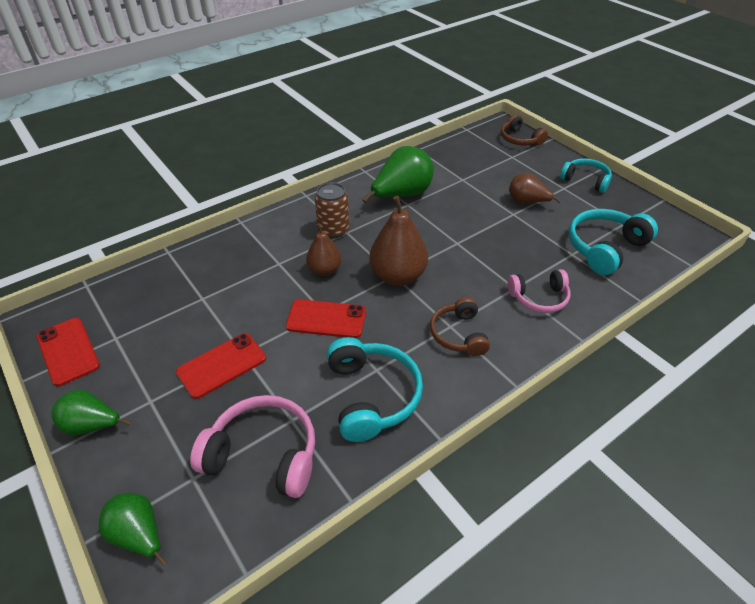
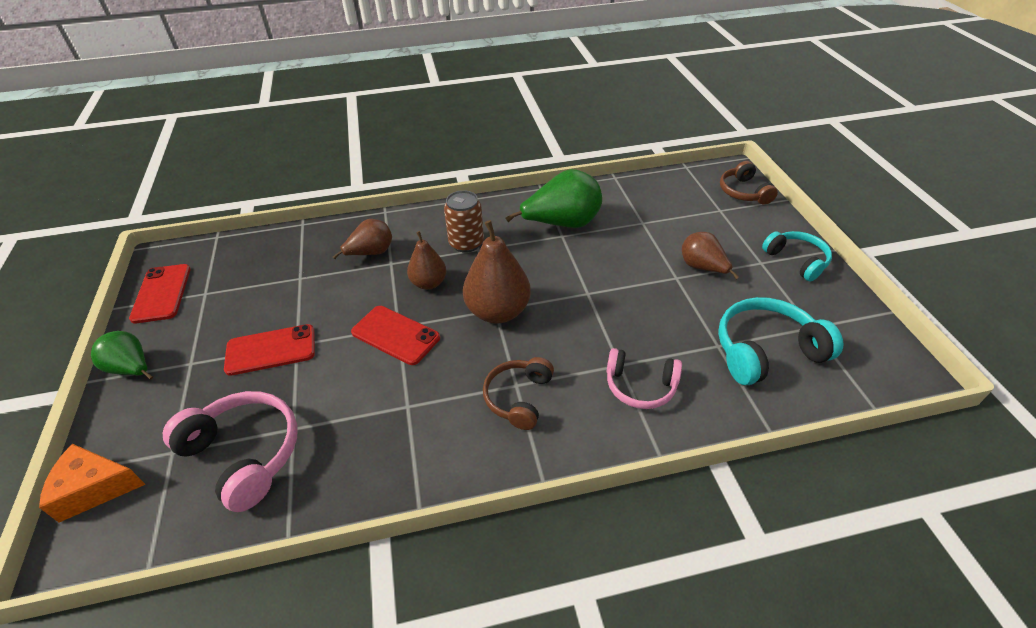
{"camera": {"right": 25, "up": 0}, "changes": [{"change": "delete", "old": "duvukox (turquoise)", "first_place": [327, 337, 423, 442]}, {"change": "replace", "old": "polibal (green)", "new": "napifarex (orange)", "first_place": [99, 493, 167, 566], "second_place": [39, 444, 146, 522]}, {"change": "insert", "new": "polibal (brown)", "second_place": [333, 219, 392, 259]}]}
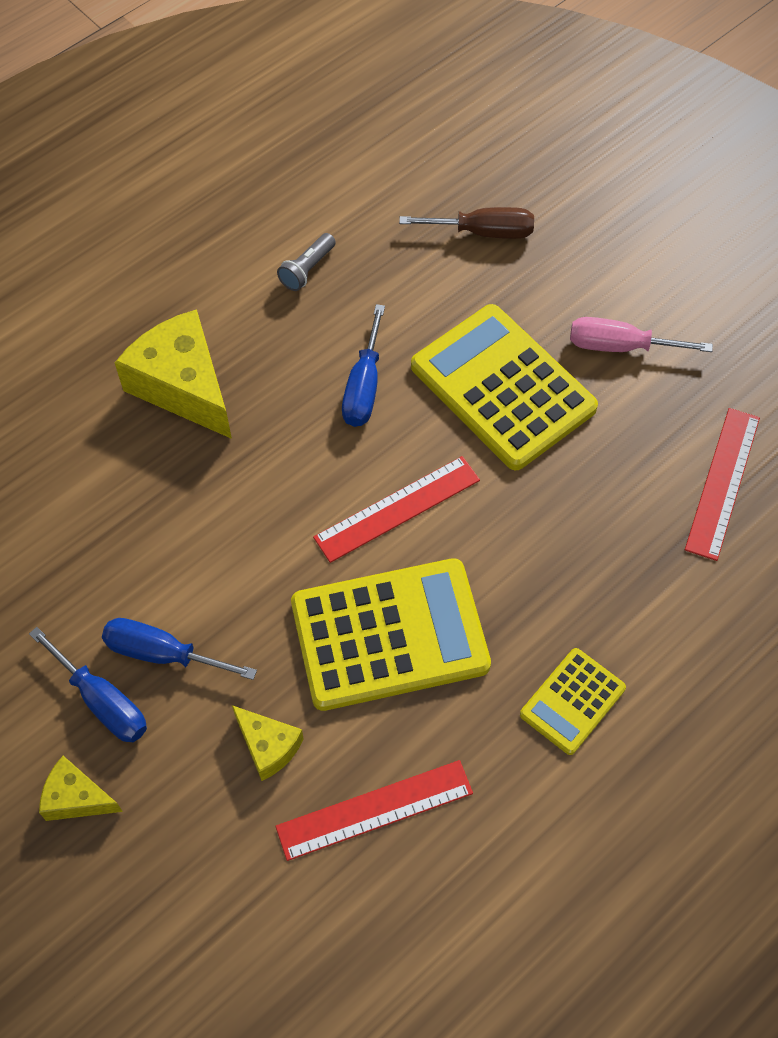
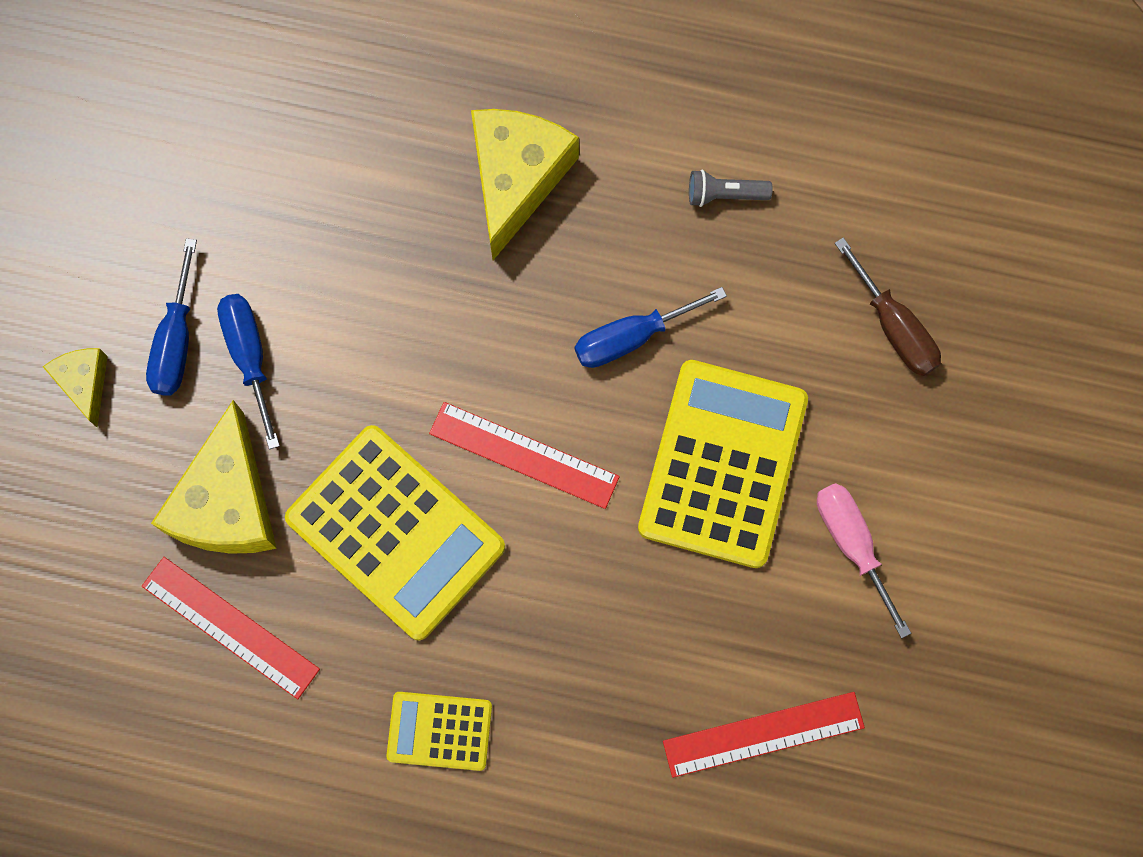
{"camera": {"right": 55, "up": 15}, "changes": [{"change": "resize", "old": "napifarex (yellow)", "first_place": [232, 705, 304, 781], "second_place": [151, 400, 277, 554], "factor": 1.91}]}
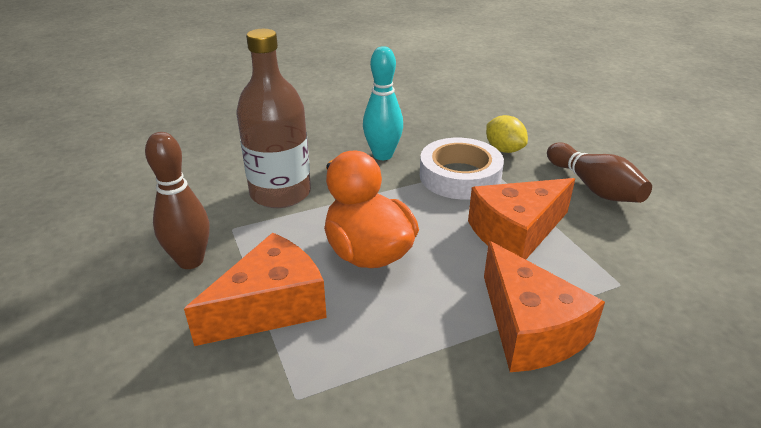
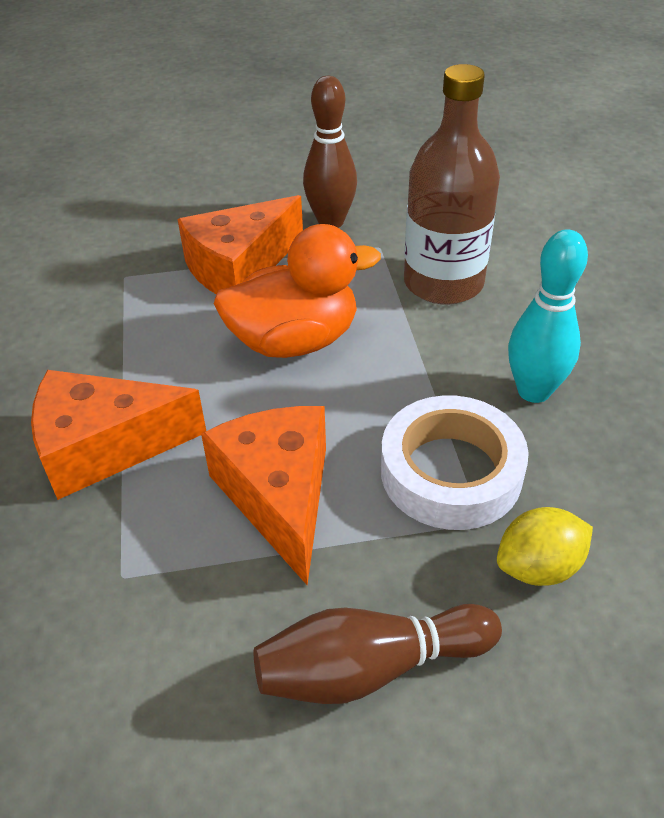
{"camera": {"right": 105, "up": 10}, "changes": [{"change": "rotate", "old": "napifarex (orange)", "first_place": [184, 233, 327, 346], "second_place": [177, 195, 303, 295], "degrees": 75}]}
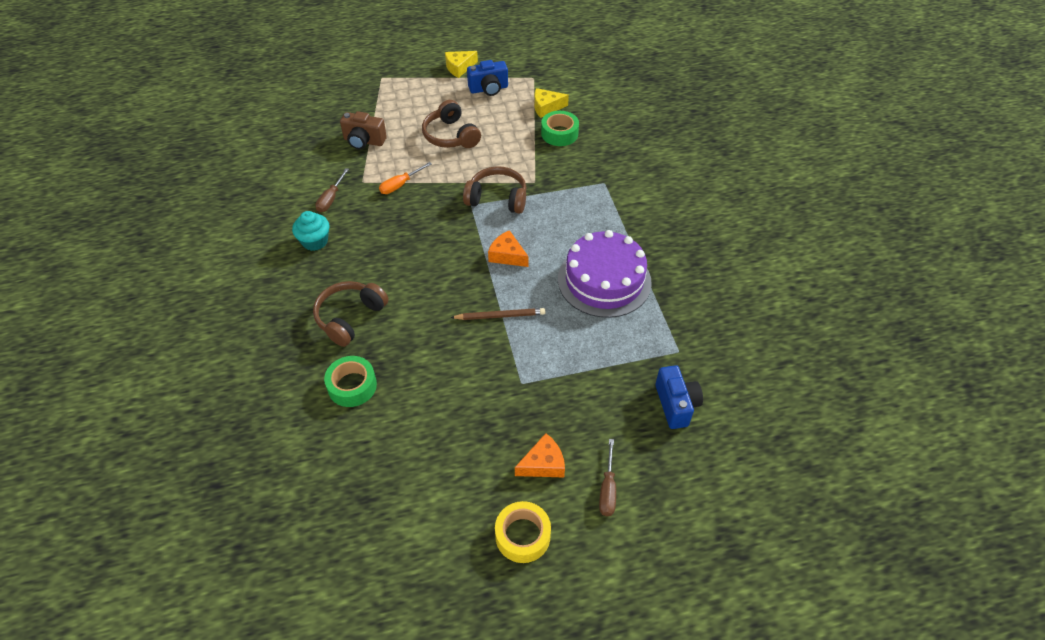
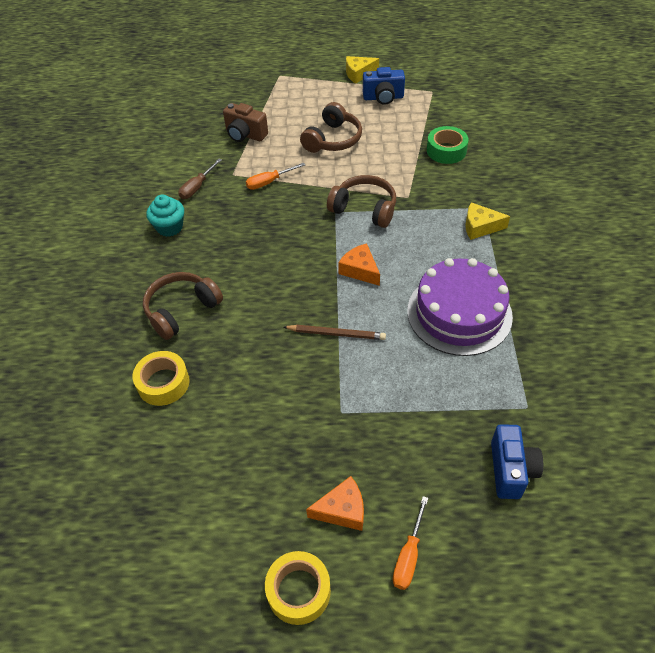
{"camera": {"right": 15, "up": 0}, "changes": [{"change": "move", "old": "napifarex (yellow)", "first_place": [534, 88, 569, 118], "second_place": [465, 202, 510, 240]}, {"change": "rotate", "old": "duvukox (brown)", "first_place": [422, 100, 481, 148], "second_place": [300, 102, 362, 153], "degrees": -135}, {"change": "recolor", "old": "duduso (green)", "new": "duduso (yellow)", "first_place": [324, 356, 377, 407], "second_place": [133, 351, 190, 406]}, {"change": "recolor", "old": "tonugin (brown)", "new": "tonugin (orange)", "first_place": [599, 439, 616, 516], "second_place": [393, 496, 428, 590]}]}
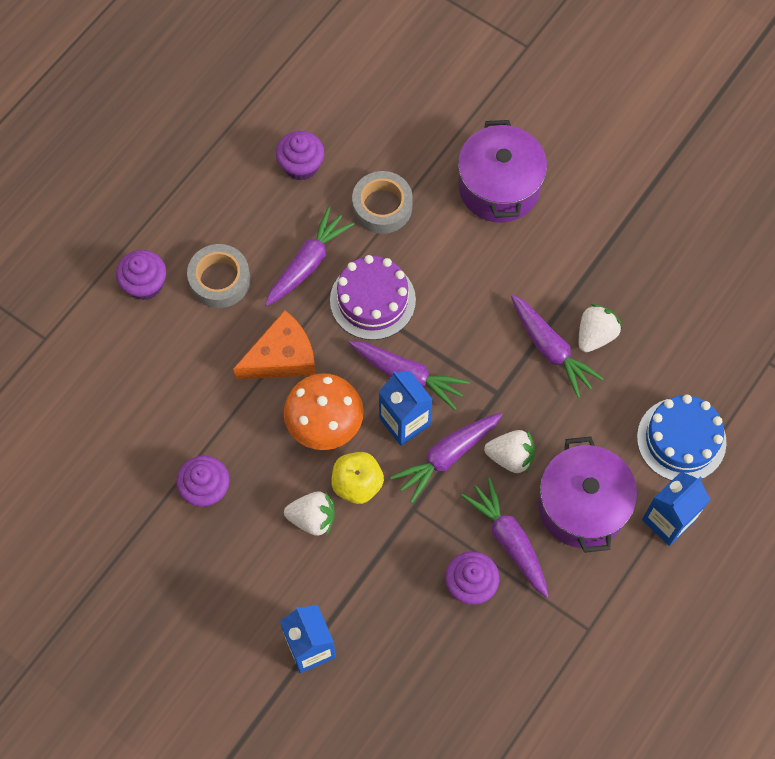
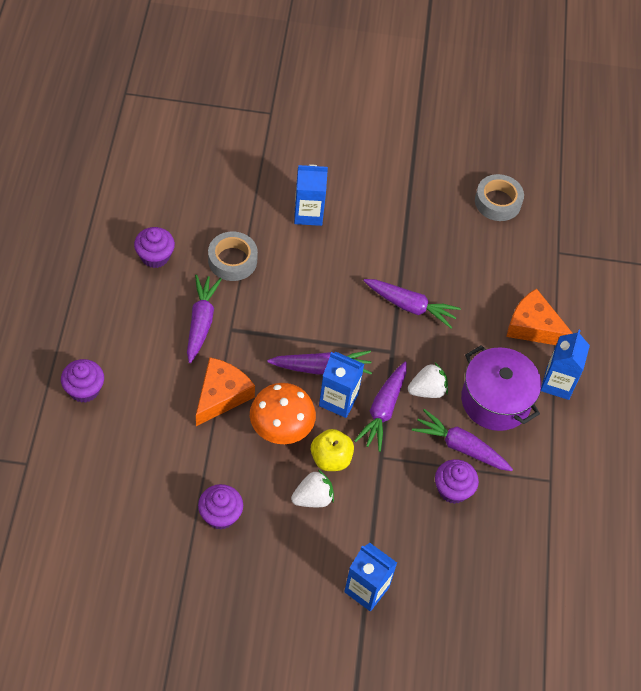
{"camera": {"right": -35, "up": -10}, "changes": [{"change": "replace", "old": "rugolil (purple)", "new": "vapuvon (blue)", "first_place": [458, 120, 547, 223], "second_place": [294, 165, 328, 226]}, {"change": "move", "old": "duduso (grey)", "first_place": [187, 244, 251, 308], "second_place": [475, 174, 524, 221]}, {"change": "delete", "old": "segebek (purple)", "first_place": [330, 255, 416, 340]}, {"change": "delete", "old": "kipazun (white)", "first_place": [578, 304, 622, 352]}, {"change": "replace", "old": "segebek (blue)", "new": "napifarex (orange)", "first_place": [637, 395, 727, 481], "second_place": [506, 288, 573, 345]}]}
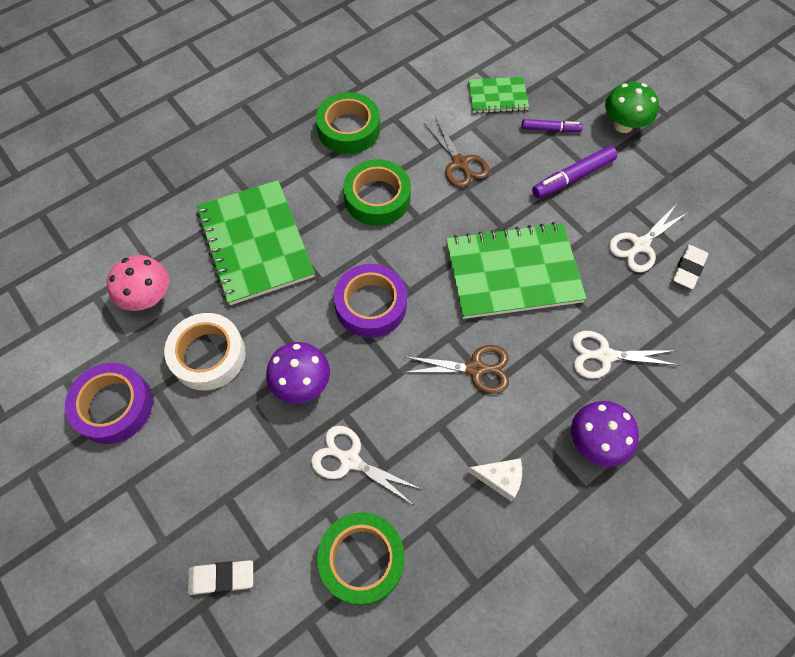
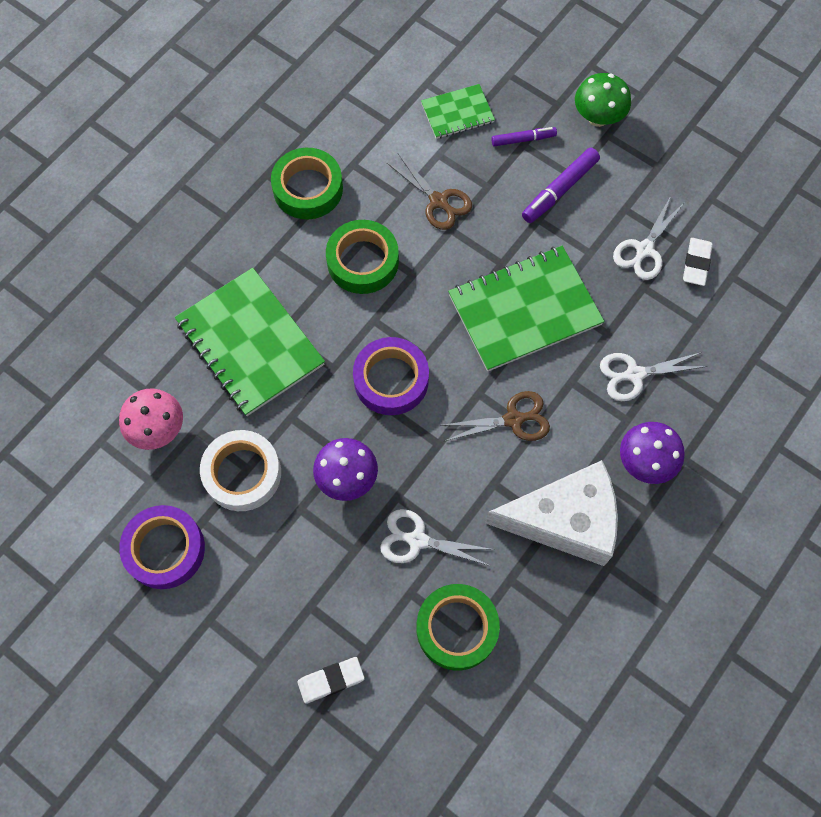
{"camera": {"right": -15, "up": 5}, "changes": [{"change": "resize", "old": "napifarex (white)", "first_place": [468, 458, 522, 502], "second_place": [485, 460, 618, 566], "factor": 2.45}]}
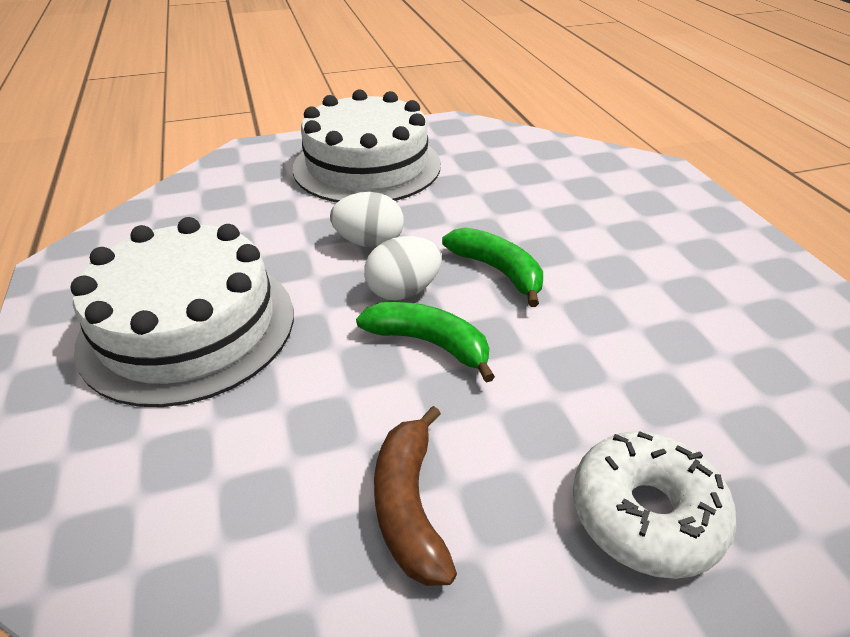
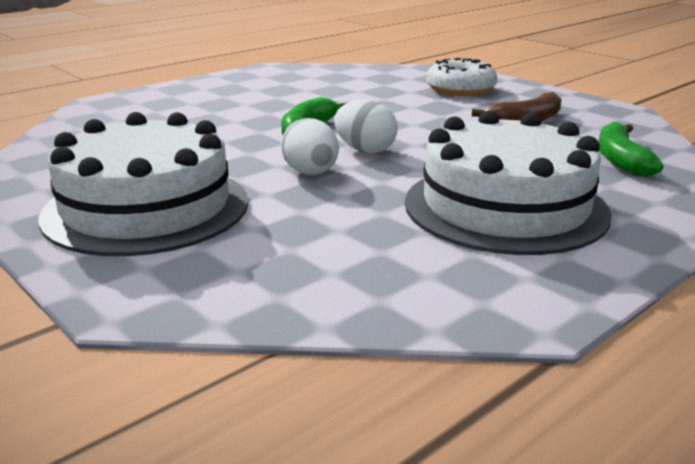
{"camera": {"right": -115, "up": -15}, "changes": [{"change": "move", "old": "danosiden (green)", "first_place": [356, 302, 495, 382], "second_place": [599, 122, 663, 177]}]}
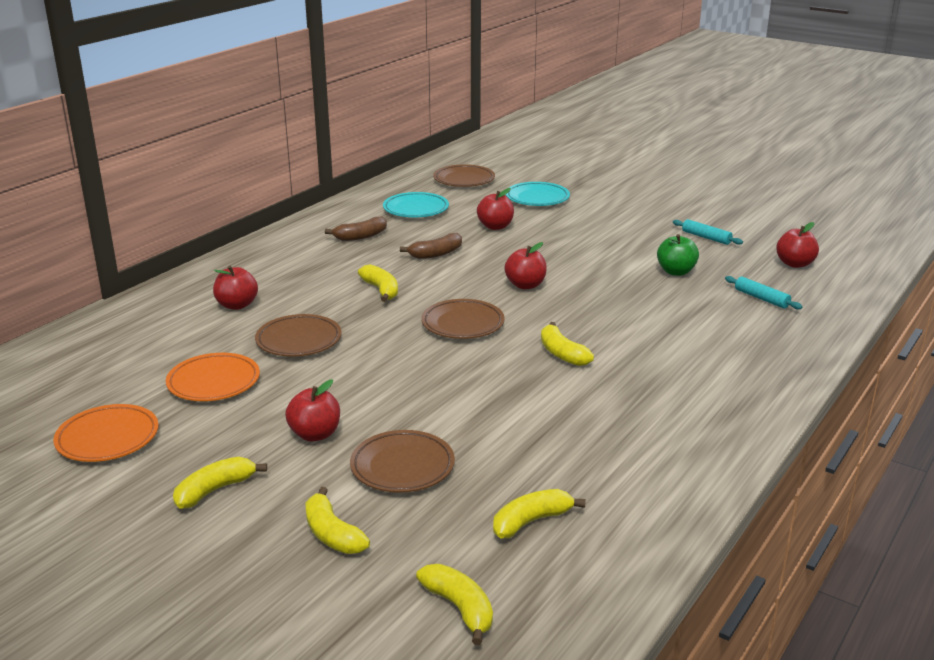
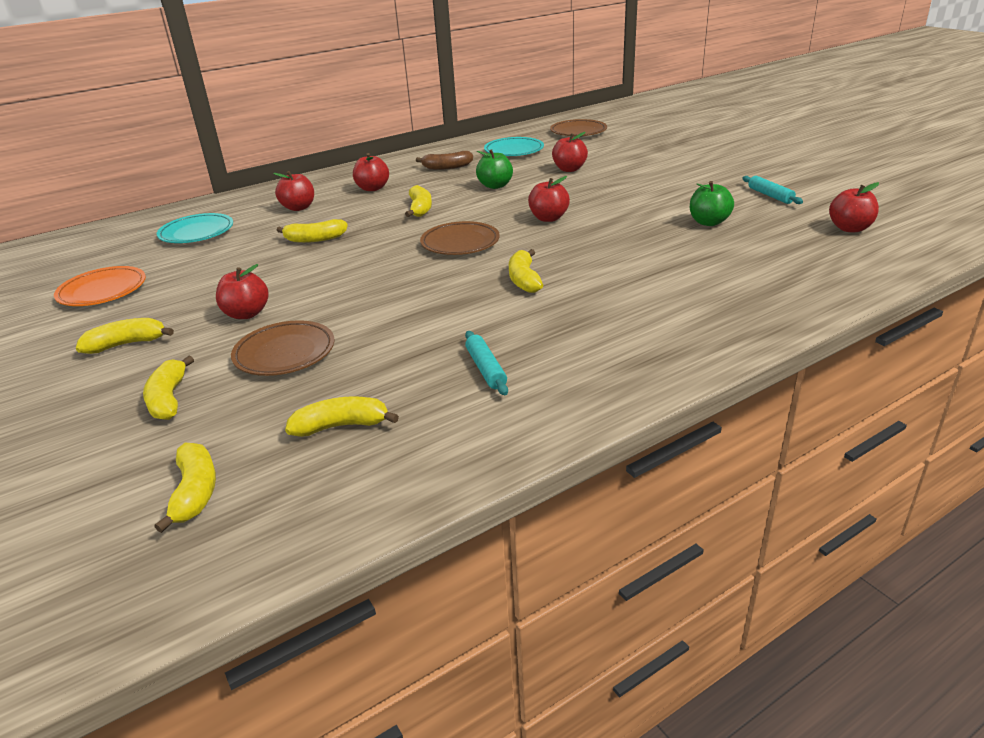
{"camera": {"right": 25, "up": 5}, "changes": [{"change": "move", "old": "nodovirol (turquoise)", "first_place": [506, 182, 570, 206], "second_place": [157, 213, 233, 243]}, {"change": "replace", "old": "danosiden (brown)", "new": "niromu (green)", "first_place": [400, 233, 462, 259], "second_place": [476, 149, 513, 189]}, {"change": "move", "old": "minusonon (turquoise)", "first_place": [725, 276, 803, 309], "second_place": [465, 331, 508, 395]}, {"change": "replace", "old": "nodovirol (brown)", "new": "danosiden (yellow)", "first_place": [255, 314, 342, 356], "second_place": [276, 219, 348, 243]}, {"change": "delete", "old": "nodovirol (orange)", "first_place": [166, 353, 260, 401]}, {"change": "insert", "new": "niromu (red)", "second_place": [353, 153, 389, 191]}]}
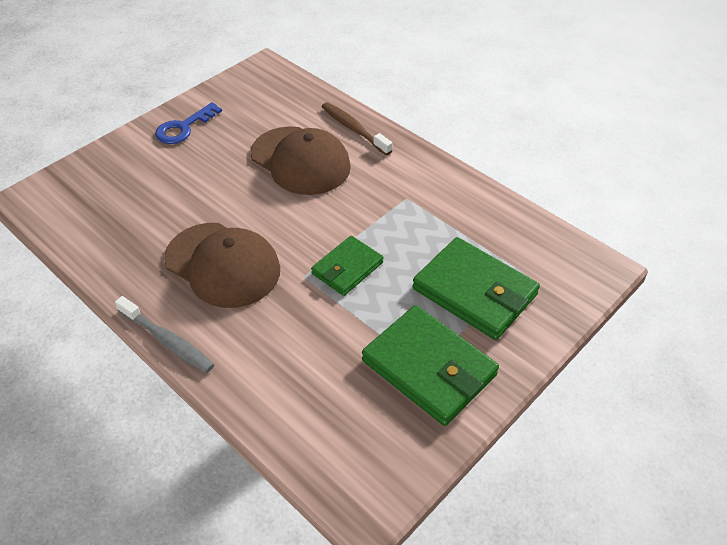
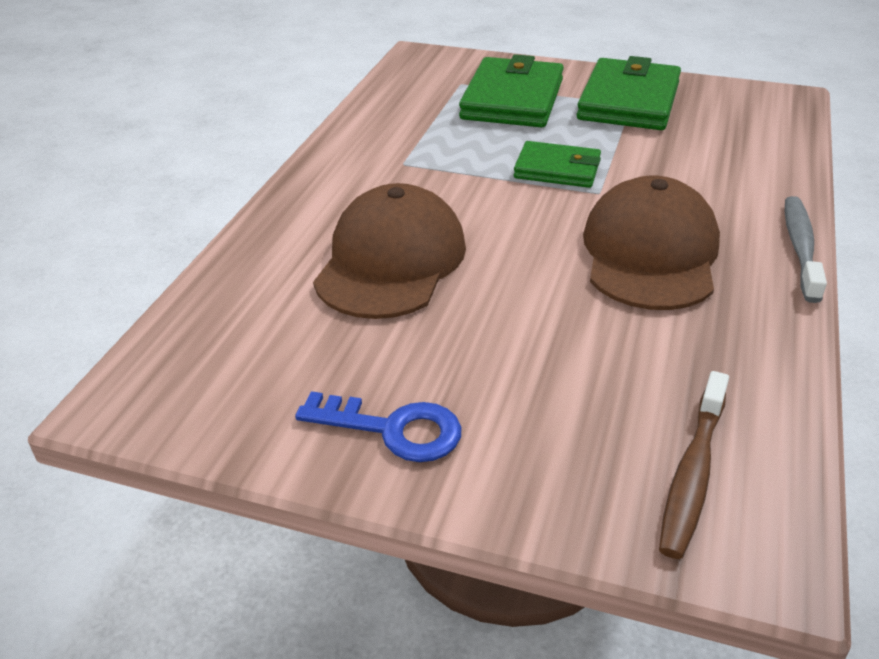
{"camera": {"right": -115, "up": -10}, "changes": [{"change": "move", "old": "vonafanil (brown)", "first_place": [322, 102, 393, 155], "second_place": [659, 371, 729, 559]}]}
